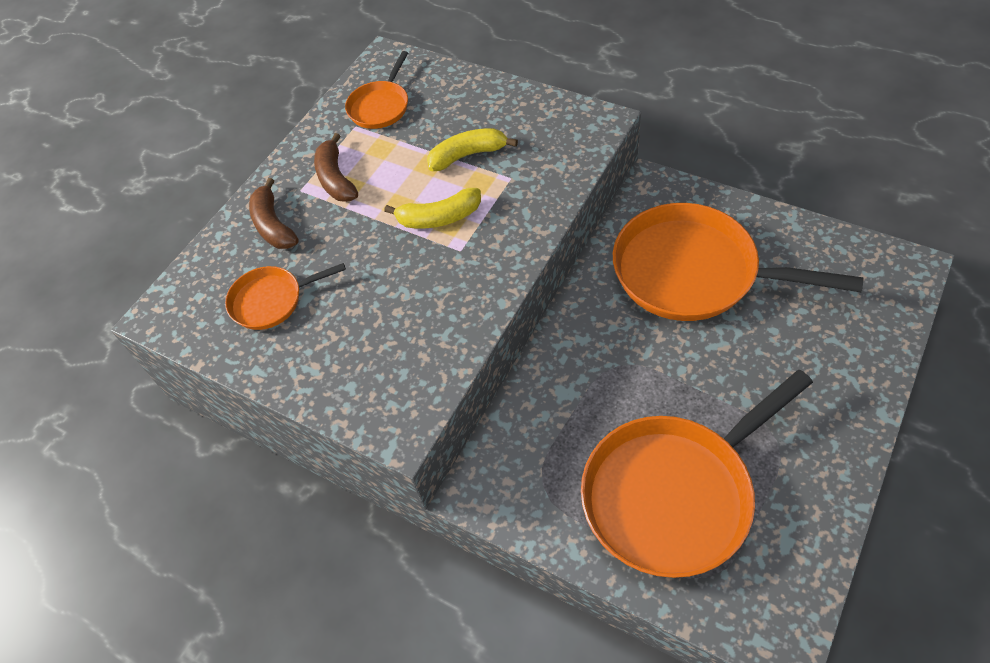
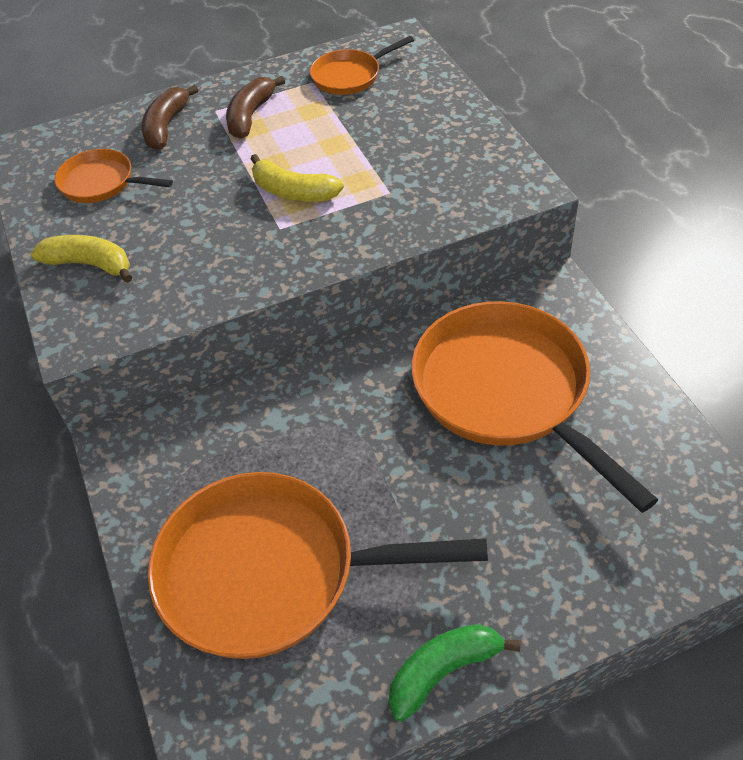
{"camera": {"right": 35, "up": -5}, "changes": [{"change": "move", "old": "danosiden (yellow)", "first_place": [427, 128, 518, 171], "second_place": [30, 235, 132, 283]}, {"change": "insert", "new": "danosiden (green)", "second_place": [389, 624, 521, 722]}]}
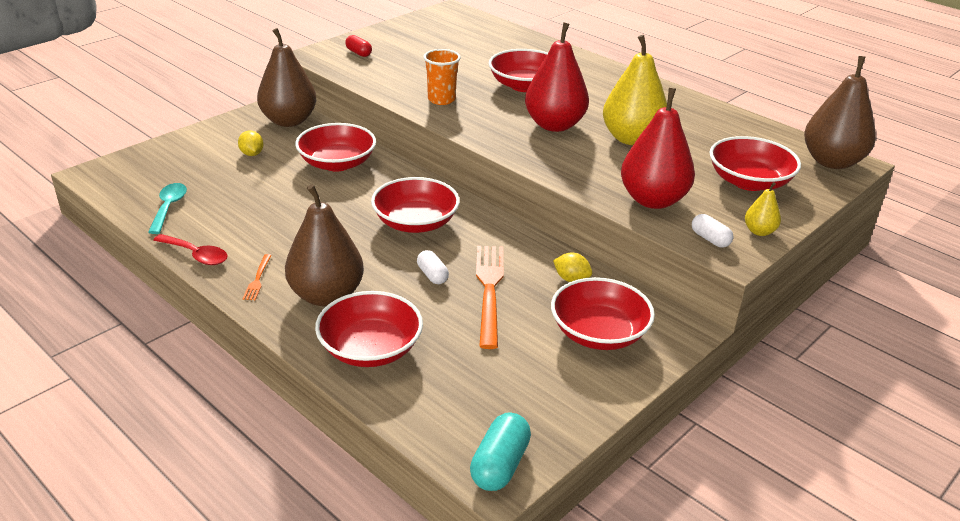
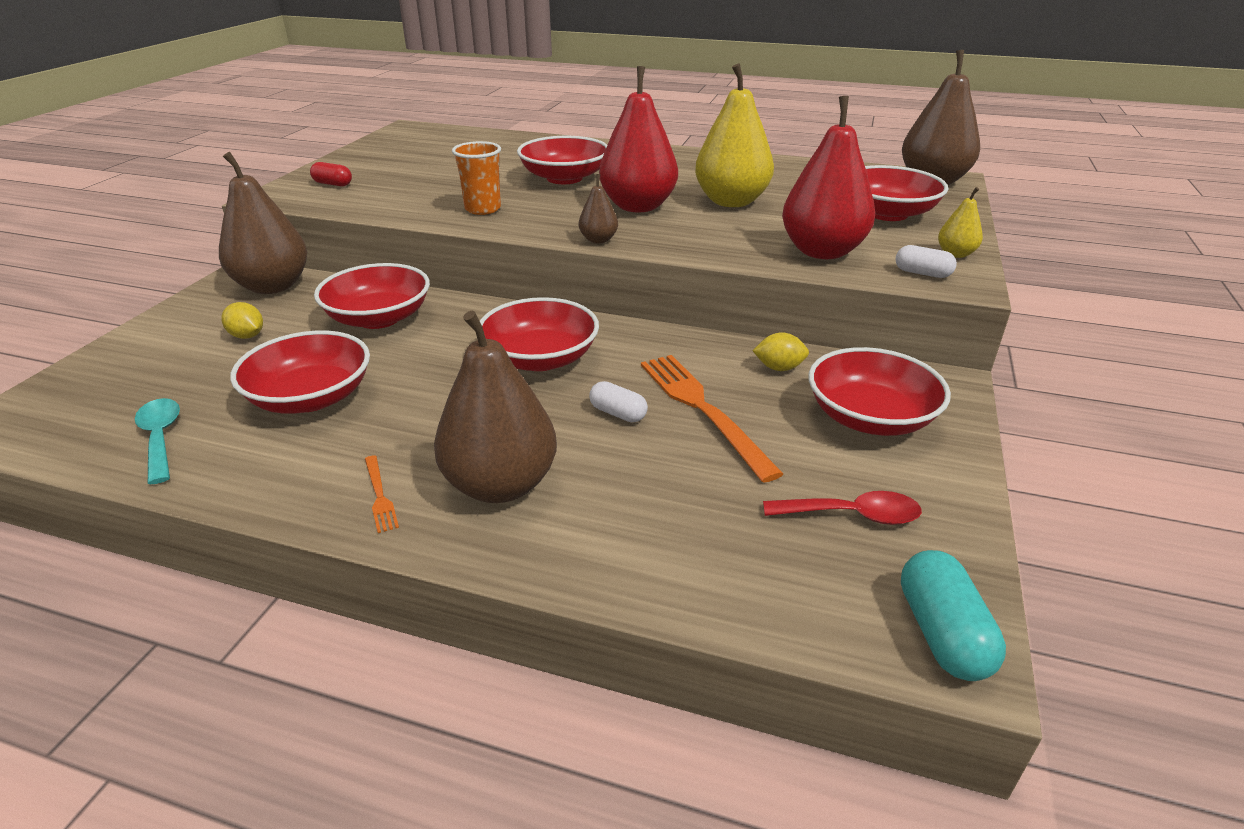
{"camera": {"right": -25, "up": 0}, "changes": [{"change": "move", "old": "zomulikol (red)", "first_place": [153, 234, 228, 265], "second_place": [763, 491, 922, 525]}, {"change": "move", "old": "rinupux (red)", "first_place": [315, 291, 423, 367], "second_place": [230, 331, 370, 413]}, {"change": "insert", "new": "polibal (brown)", "second_place": [579, 174, 618, 244]}]}
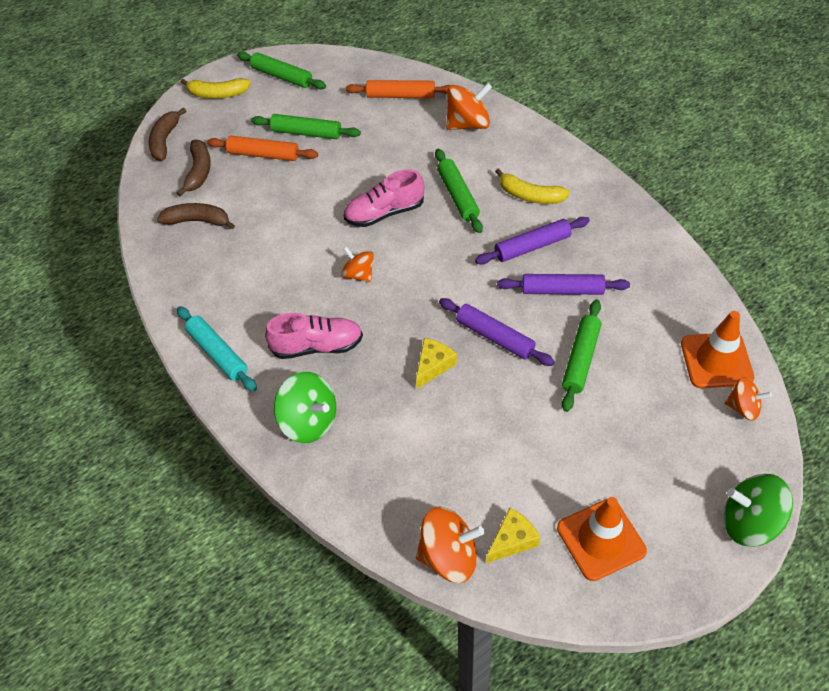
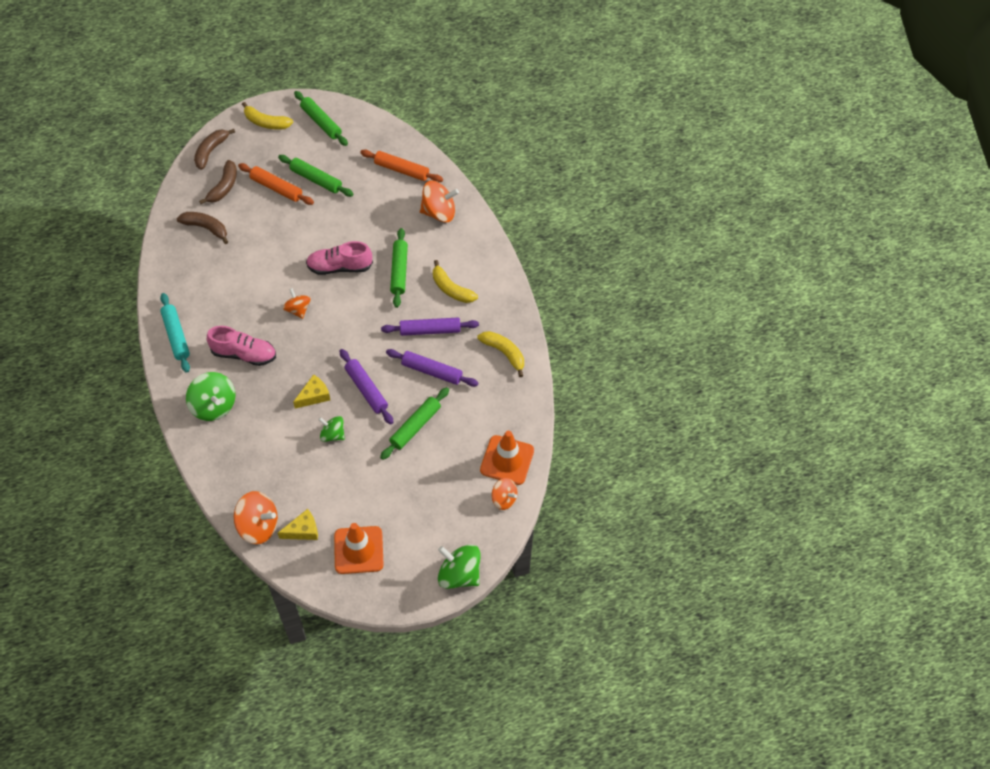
{"camera": {"right": 15, "up": 5}, "changes": [{"change": "insert", "new": "danosiden (yellow)", "second_place": [477, 331, 524, 377]}, {"change": "insert", "new": "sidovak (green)", "second_place": [318, 416, 345, 442]}]}
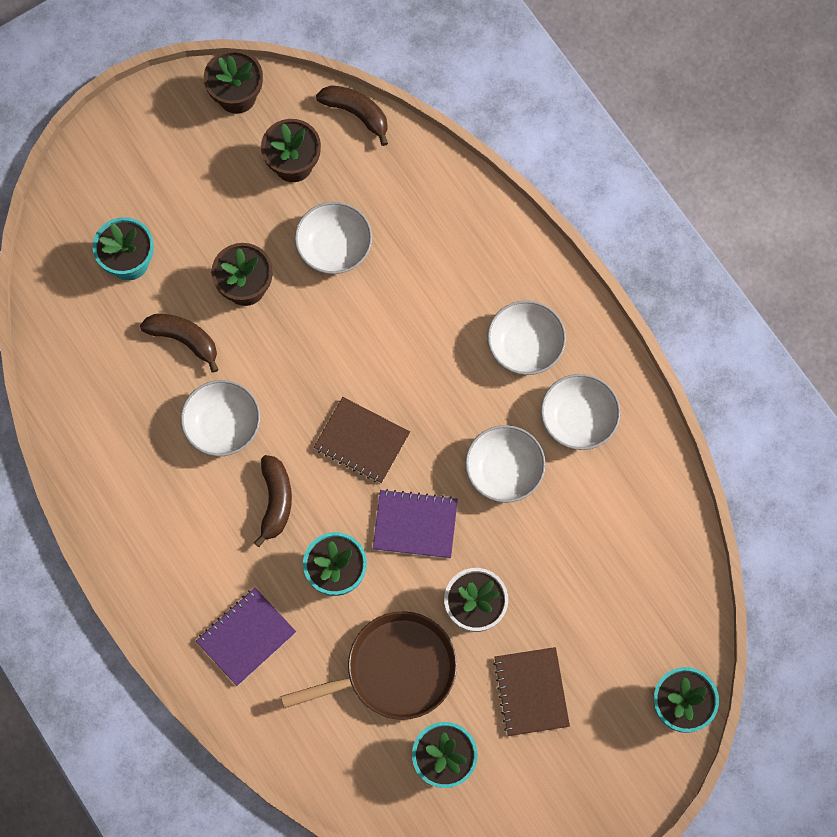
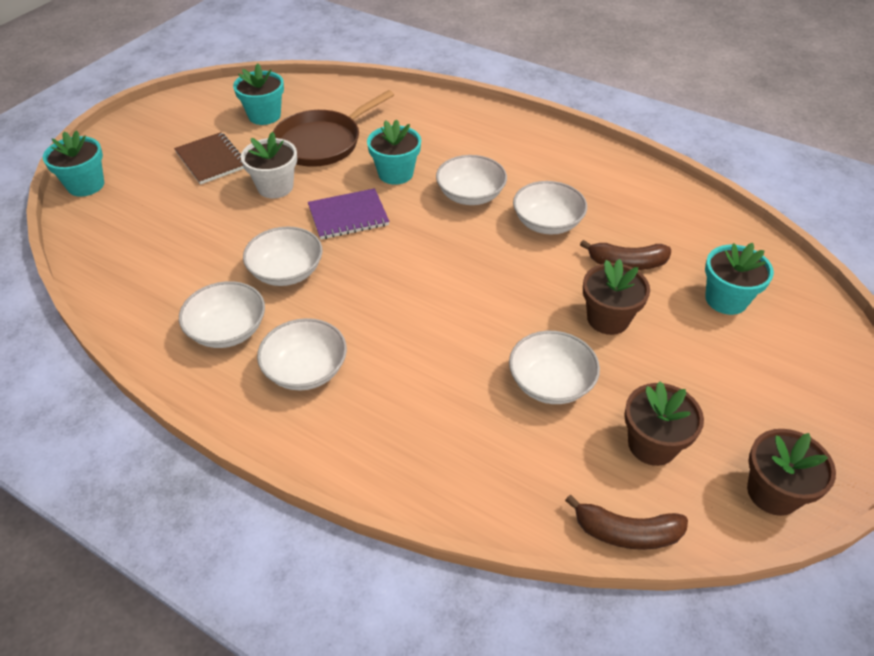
{"camera": {"right": 155, "up": -25}, "changes": [{"change": "delete", "old": "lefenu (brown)", "first_place": [314, 397, 410, 483]}, {"change": "replace", "old": "danosiden (brown)", "new": "rinupux (white)", "first_place": [254, 455, 292, 547], "second_place": [436, 155, 507, 205]}, {"change": "delete", "old": "lefenu (purple)", "first_place": [196, 588, 296, 686]}]}
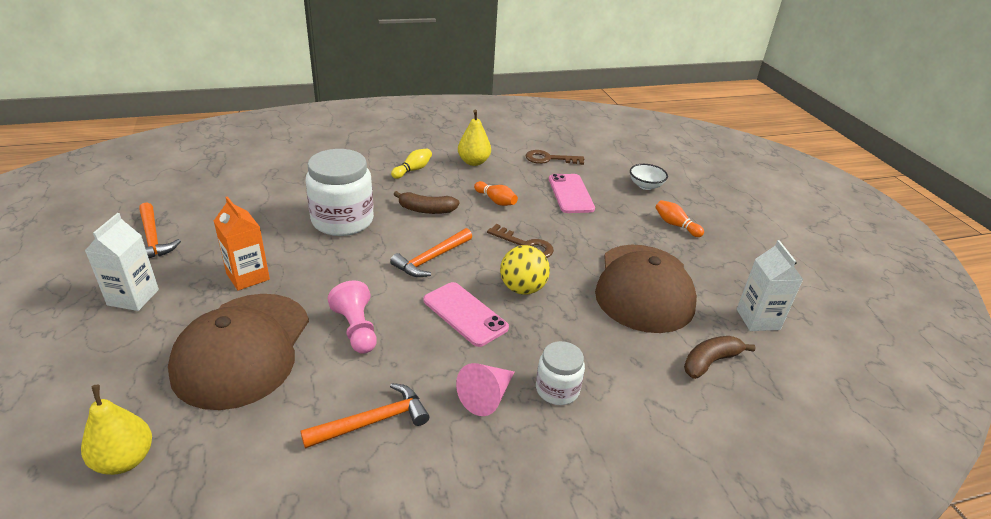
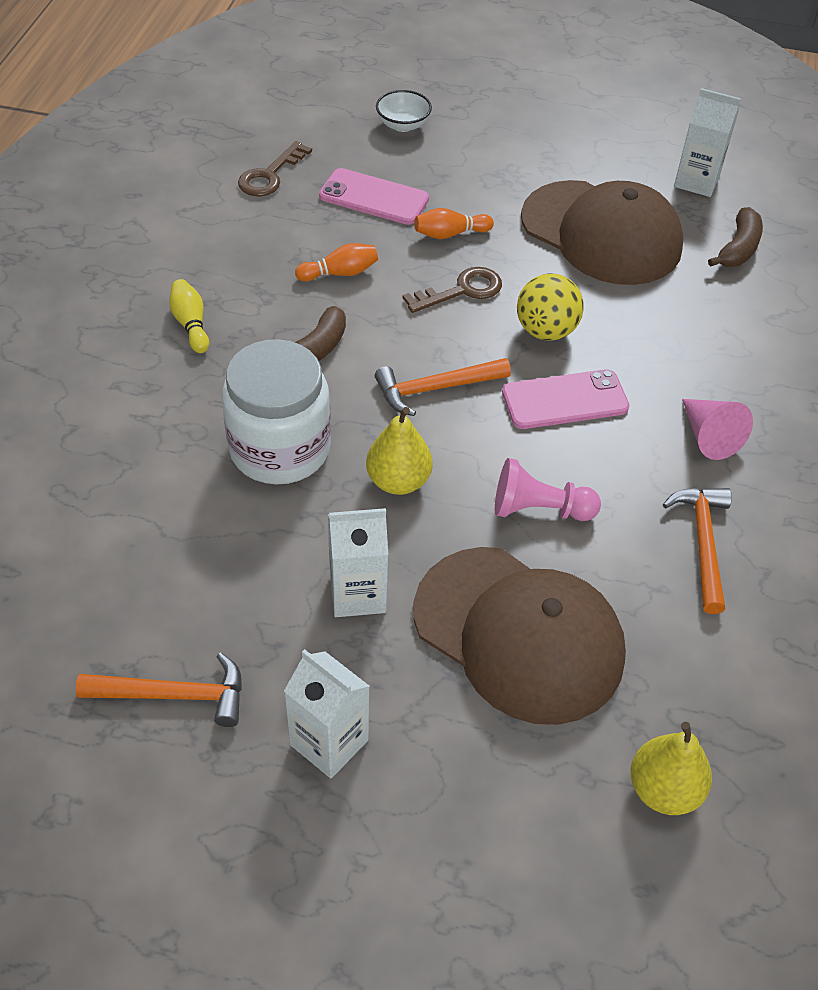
{"camera": {"right": -60, "up": 15}, "changes": [{"change": "move", "old": "polibal (yellow)", "first_place": [458, 110, 491, 166], "second_place": [366, 407, 433, 495]}, {"change": "recolor", "old": "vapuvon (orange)", "new": "vapuvon (white)", "first_place": [214, 196, 270, 291], "second_place": [328, 508, 389, 617]}, {"change": "move", "old": "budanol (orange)", "first_place": [656, 200, 704, 237], "second_place": [414, 208, 494, 239]}, {"change": "rotate", "old": "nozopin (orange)", "first_place": [390, 228, 472, 277], "second_place": [375, 358, 511, 416], "degrees": 90}, {"change": "rotate", "old": "danosiden (brown)", "first_place": [684, 336, 756, 379], "second_place": [708, 207, 763, 267], "degrees": -150}, {"change": "delete", "old": "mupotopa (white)", "first_place": [536, 341, 585, 405]}]}
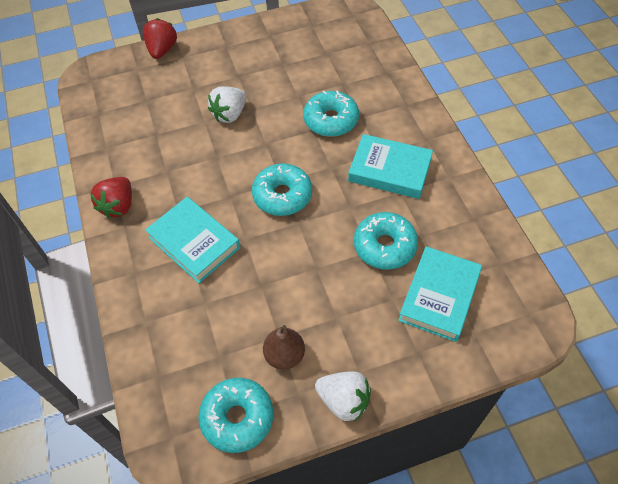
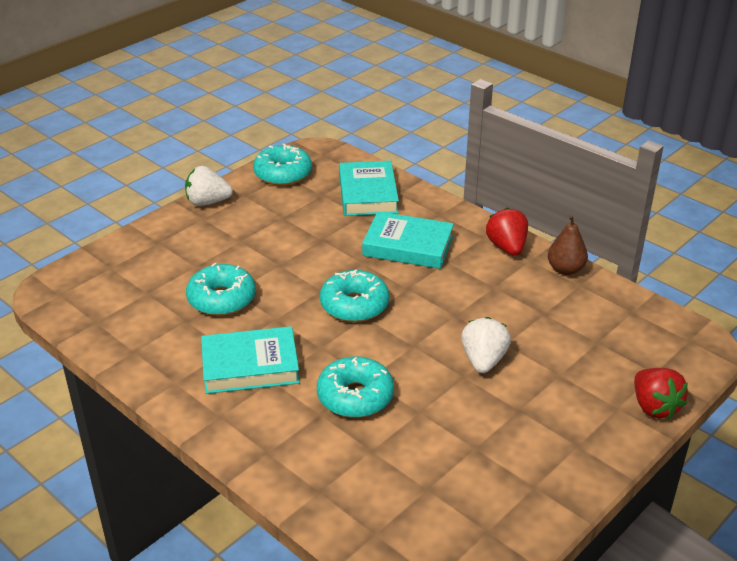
{"camera": {"right": 150, "up": -20}, "changes": [{"change": "move", "old": "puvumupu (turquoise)", "first_place": [398, 246, 482, 342], "second_place": [339, 161, 399, 216]}, {"change": "move", "old": "polibal (brown)", "first_place": [263, 325, 305, 370], "second_place": [548, 215, 588, 275]}]}
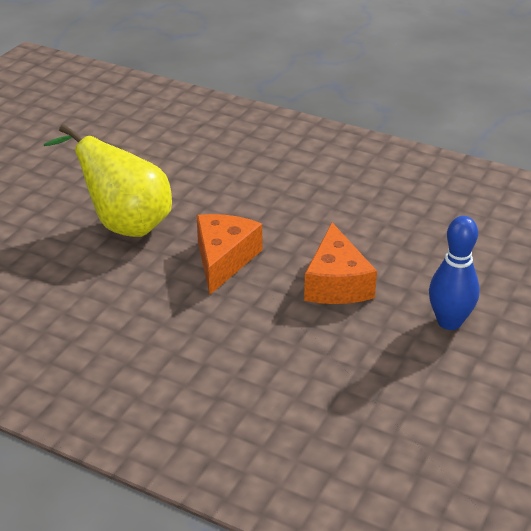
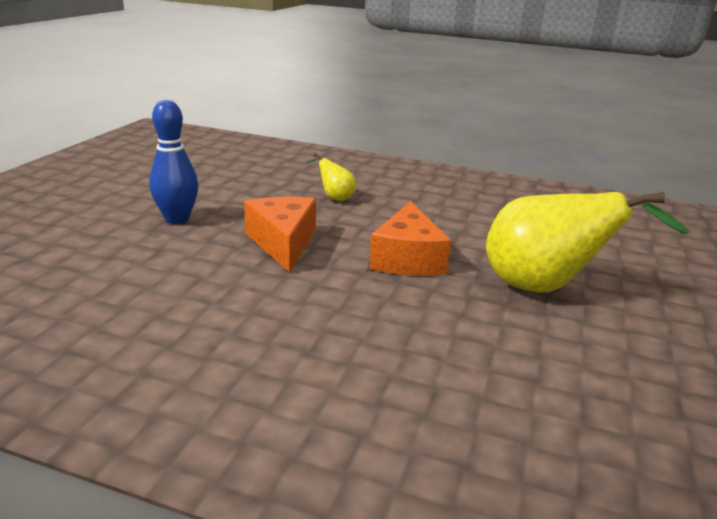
{"camera": {"right": 170, "up": -10}, "changes": [{"change": "insert", "new": "polibal (yellow)", "second_place": [307, 153, 356, 201]}]}
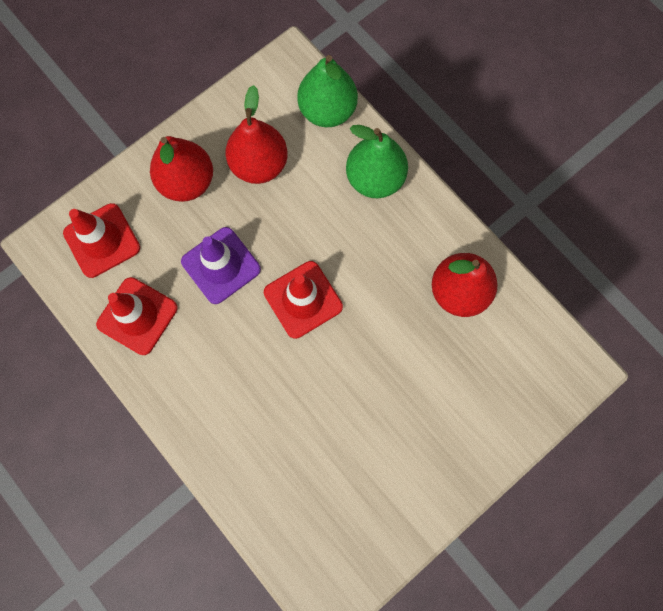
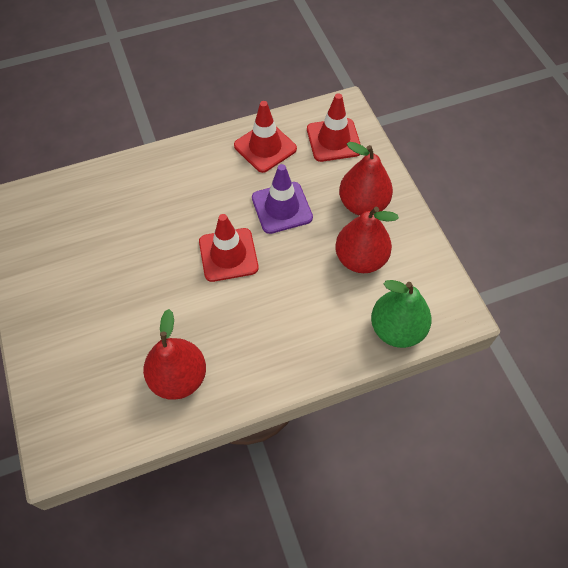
{"camera": {"right": 110, "up": -15}, "changes": [{"change": "delete", "old": "polibal (green)", "first_place": [346, 125, 408, 198]}]}
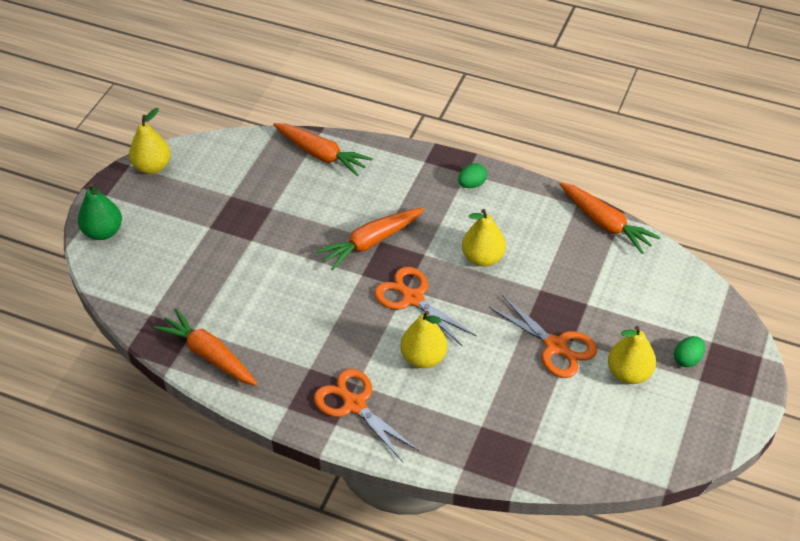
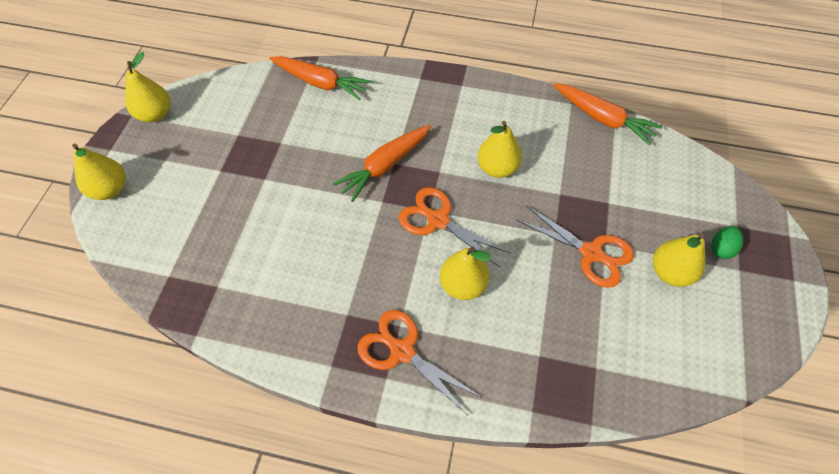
{"camera": {"right": -10, "up": 10}, "changes": [{"change": "delete", "old": "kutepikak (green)", "first_place": [458, 163, 487, 188]}, {"change": "recolor", "old": "polibal (green)", "new": "polibal (yellow)", "first_place": [78, 183, 122, 240], "second_place": [72, 144, 126, 200]}, {"change": "delete", "old": "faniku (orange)", "first_place": [154, 308, 258, 386]}]}
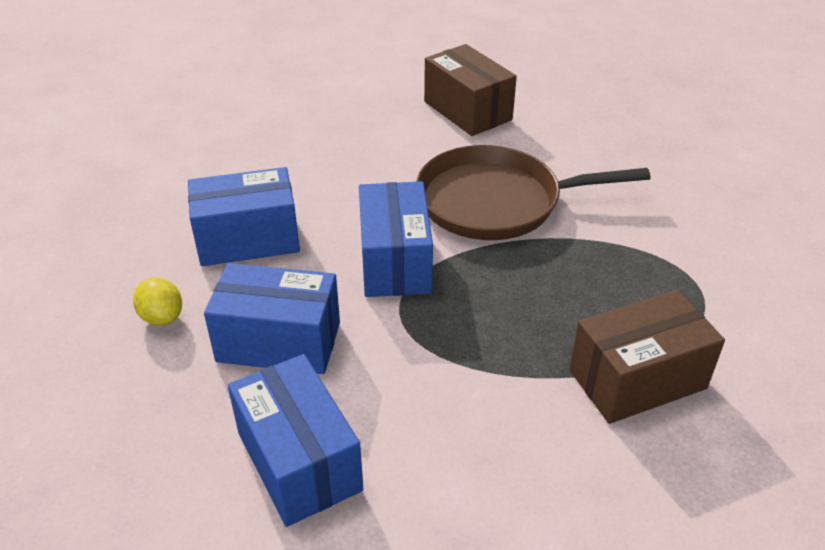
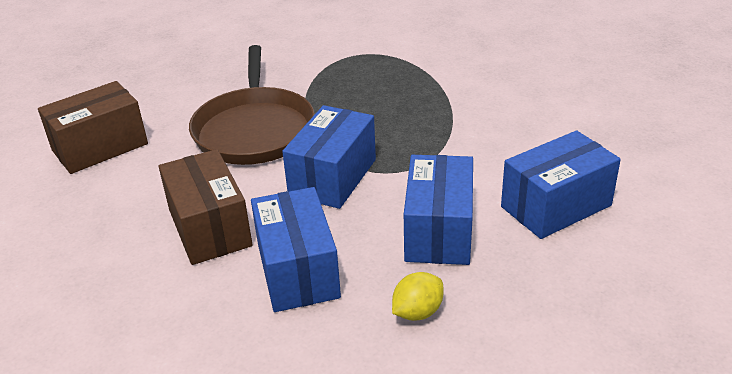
{"camera": {"right": -90, "up": -5}, "changes": [{"change": "rotate", "old": "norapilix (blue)", "first_place": [359, 181, 433, 297], "second_place": [282, 105, 376, 209], "degrees": -60}, {"change": "move", "old": "norapilix (brown)", "first_place": [569, 290, 725, 424], "second_place": [158, 149, 253, 265]}]}
